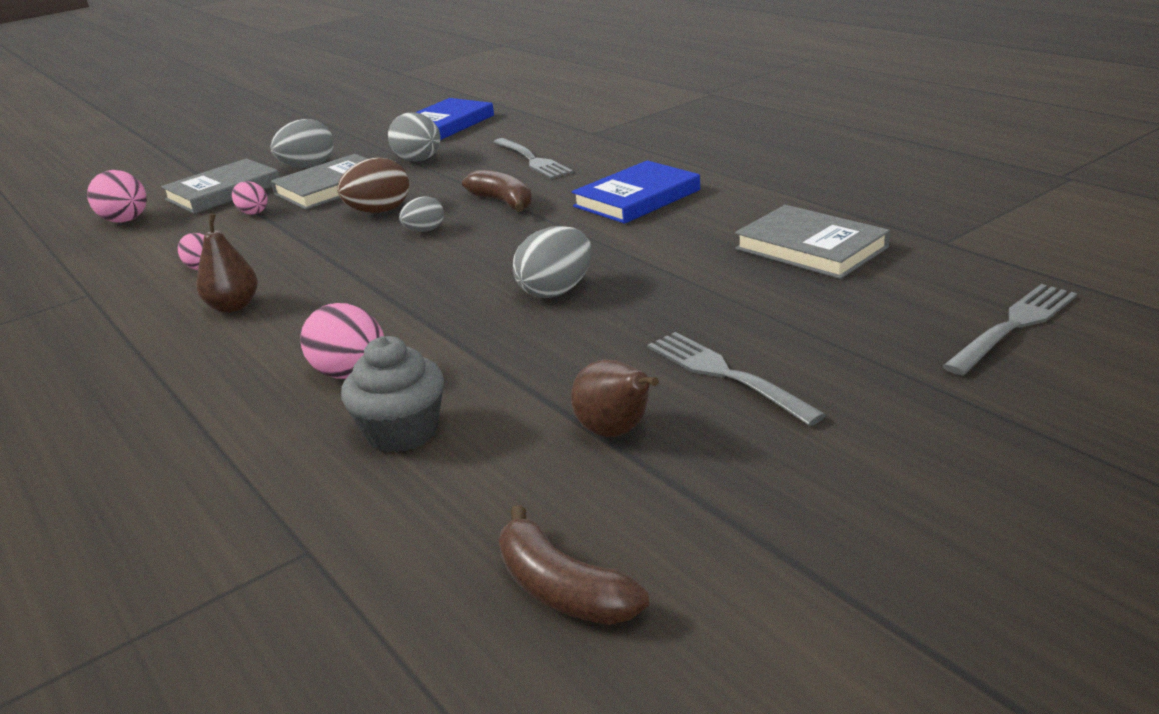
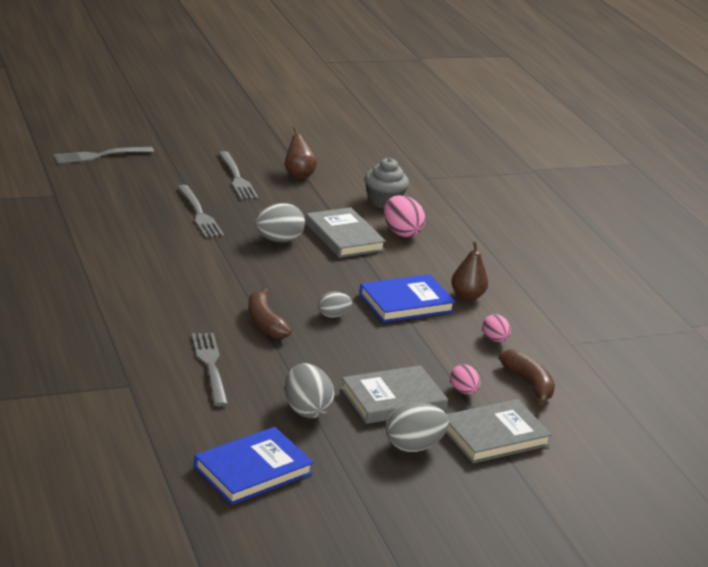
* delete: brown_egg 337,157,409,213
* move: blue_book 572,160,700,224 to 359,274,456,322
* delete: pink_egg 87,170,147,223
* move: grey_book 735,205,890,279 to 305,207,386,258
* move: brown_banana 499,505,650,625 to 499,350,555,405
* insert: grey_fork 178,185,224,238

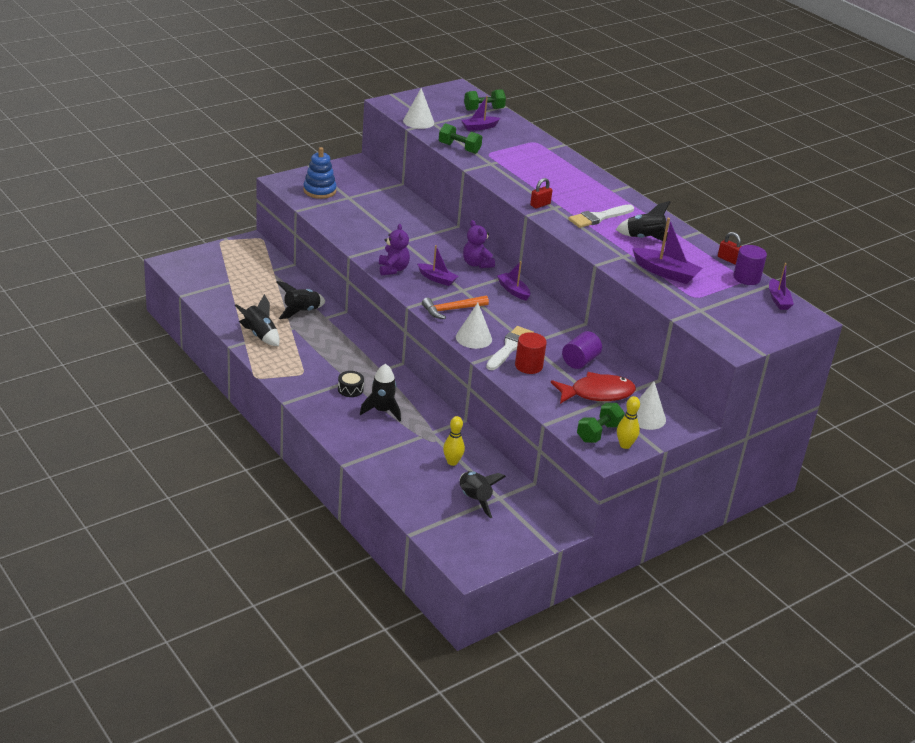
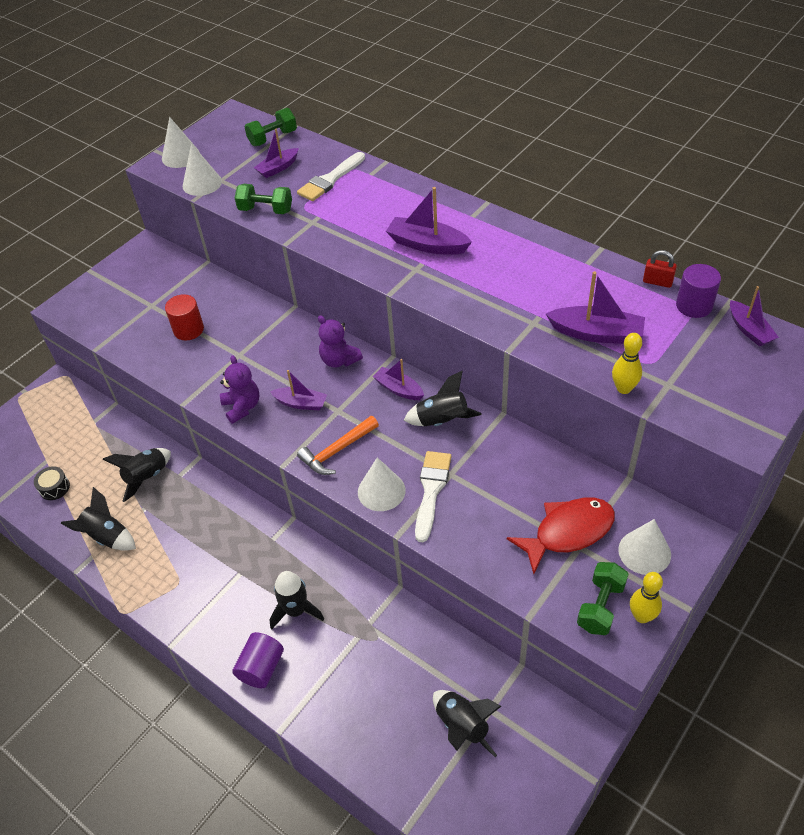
* delete: blue_stacking_toy 303,147,337,199
* delete: red_padlock 530,178,553,209
* move: black_rocket 616,201,671,241 to 404,371,482,426
* move: white_brush 569,204,634,228 to 297,152,365,201
* move: purple_cylinder 562,331,602,369 to 232,632,284,688
* move: red_cylinder 515,332,547,374 to 165,294,204,340
* move: black_drum 338,371,364,397 to 34,466,70,500
* move: yellow_bowling_pin 443,416,465,466 to 612,333,642,394
* insert: white_cone 162,117,200,168
* insert: purple_boat 386,187,472,255

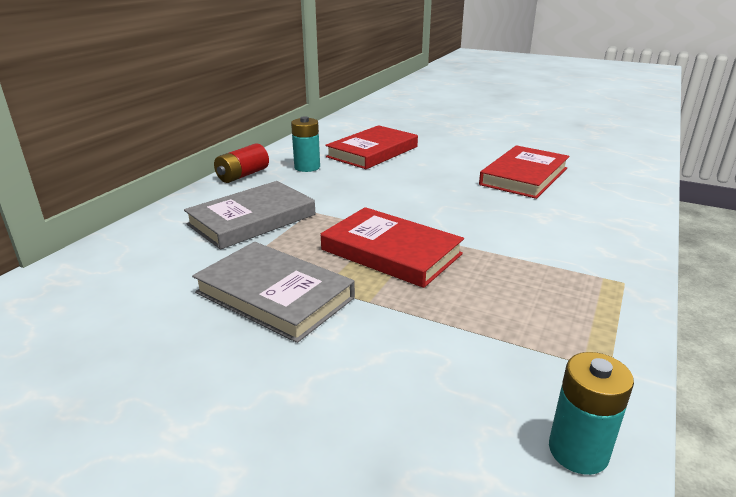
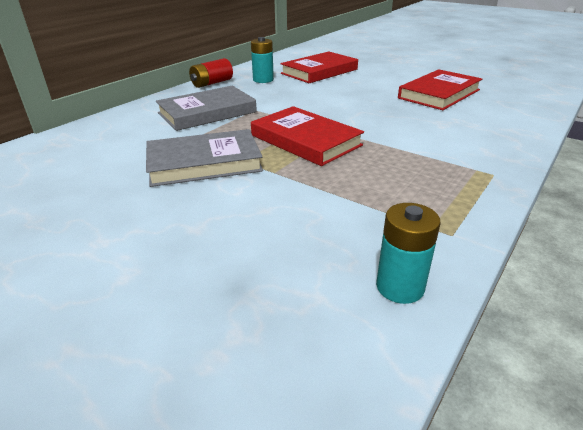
* rotate: grey_book 192,242,355,343 = 146,129,263,187 60 degrees counterclockwise

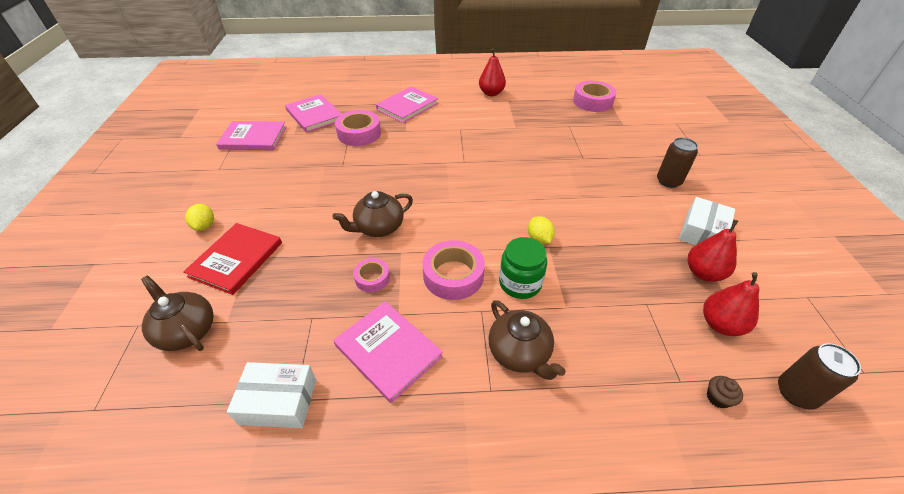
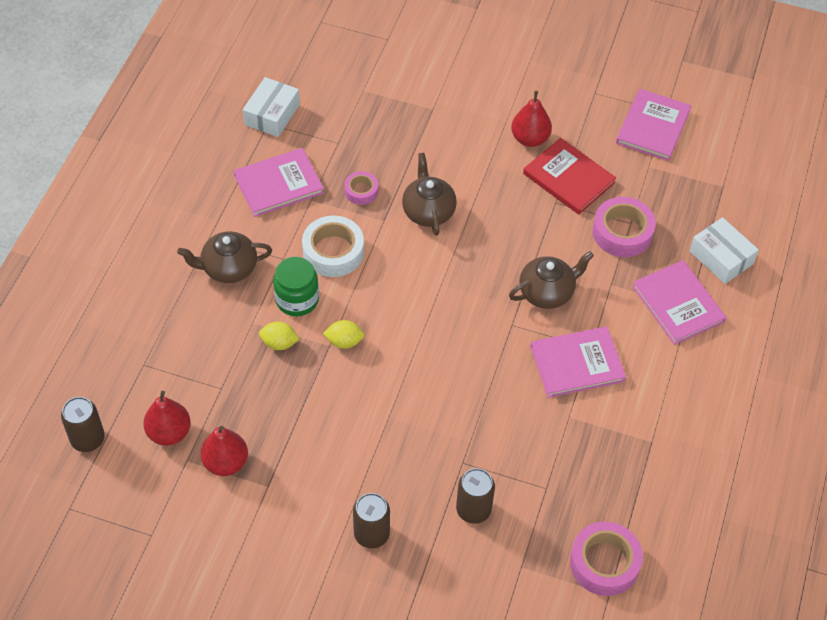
* move: red_pear 479,49,506,96 to 511,91,552,147
* move: pink_book 285,94,342,133 to 530,327,626,398
* move: white_box 679,197,735,245 to 690,217,759,284
* move: yellow_lemon 185,204,214,231 to 259,322,300,350
* move: red_book 183,223,282,295 to 523,138,616,214
* recolor: pink_tape 422,240,485,300 to white_tape 302,216,364,277
* move: brown_teapot 141,276,214,351 to 509,251,594,309
* delete: brown_cupcake 707,376,743,408
* insert: brown_can 456,468,495,524

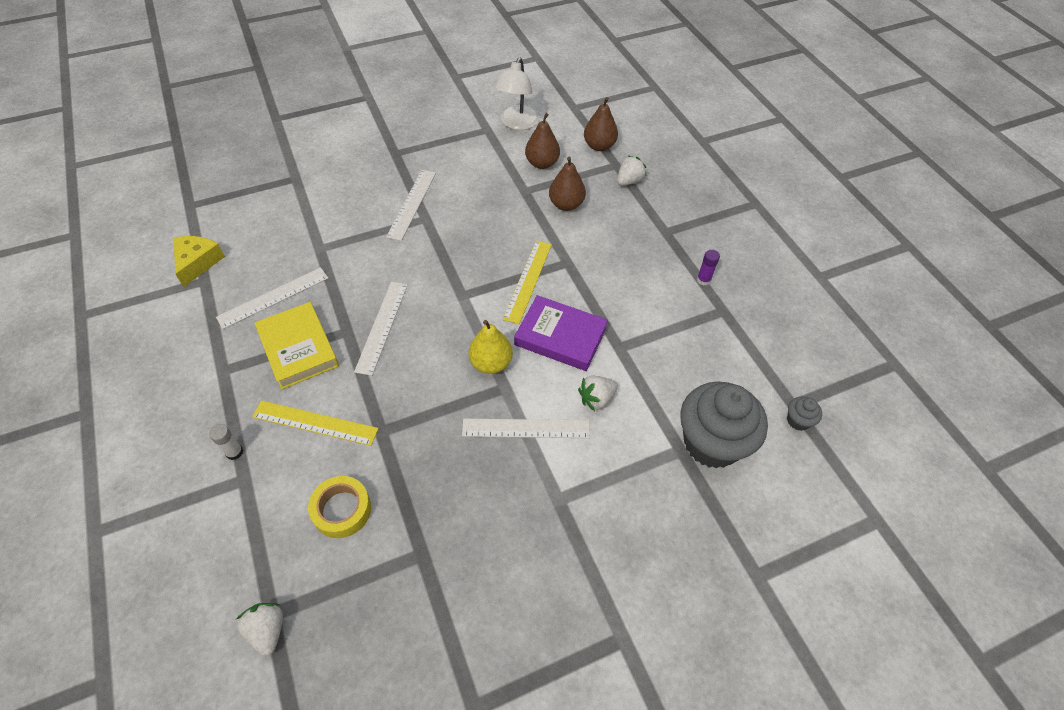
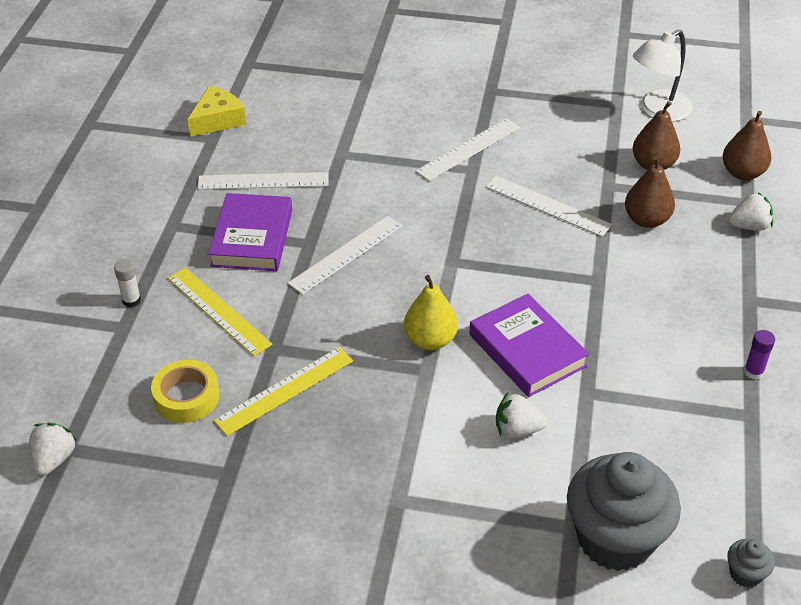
* move: yellow_ruler 502,240,552,324 to 213,347,353,436
* recolor: yellow_book 255,302,339,389 to purple_book 208,193,292,271
* move: white_ruler 462,419,590,438 to 486,176,612,237

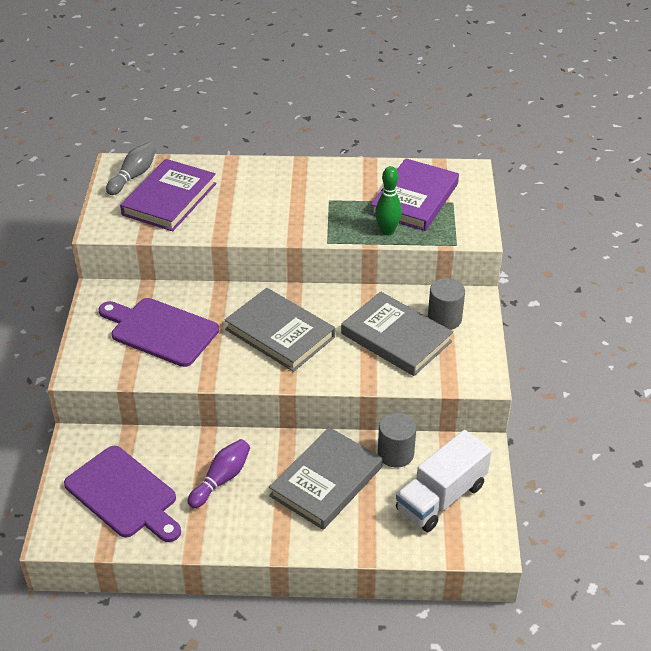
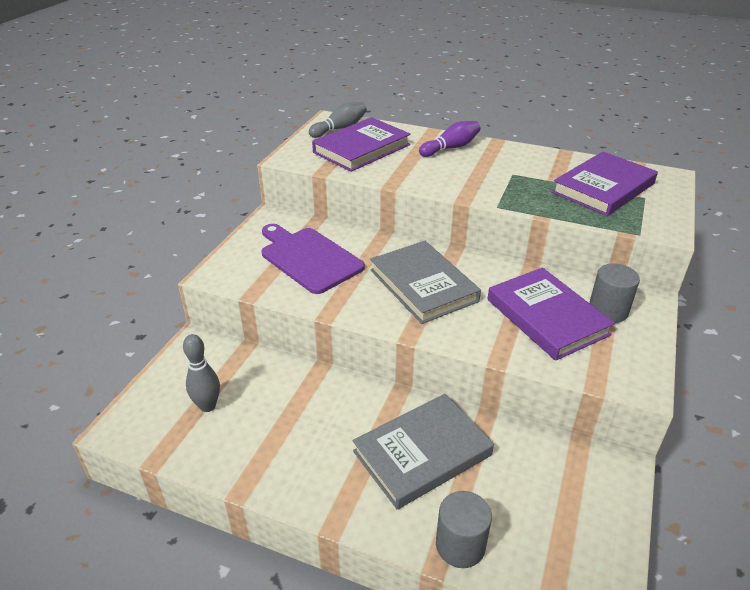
* delete: green_bowling_pin 375,166,402,235
* recolor: grey_book 341,291,453,376 to purple_book 487,267,615,361
* move: grey_cylinder 378,413,416,467 to 436,491,492,568
* delete: white_truck 396,430,492,532
* move: purple_bowling_pin 188,439,250,508 to 419,121,481,157
* replace: purple_cutting_board 64,446,181,542 to grey_bowling_pin 183,334,220,412

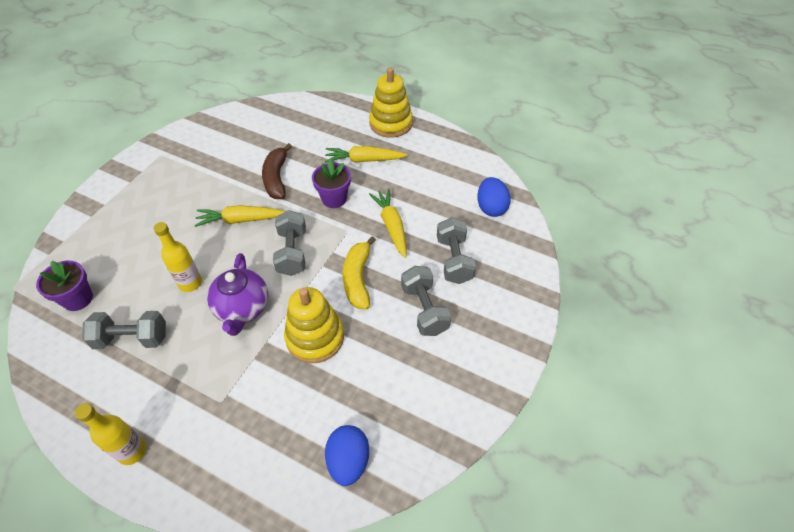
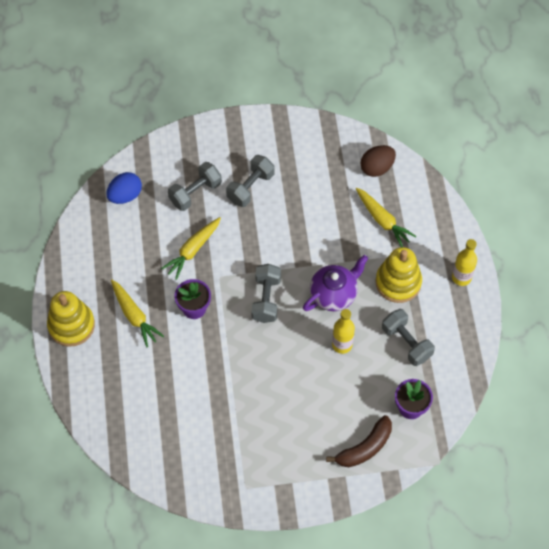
* move: brown_banana 262,143,292,199 to 326,415,392,467
* move: yellow_carrot 194,205,286,227 to 356,188,416,247
* rotate: grey_dumbbell 273,210,306,276 = 251,264,281,323 45 degrees counterclockwise
* delete: yellow_banana 343,236,376,309
* move: yellow_stacking_toy 284,287,344,363 to 375,247,422,303
* recolor: blue_egg 325,425,369,486 to brown_egg 361,145,396,177

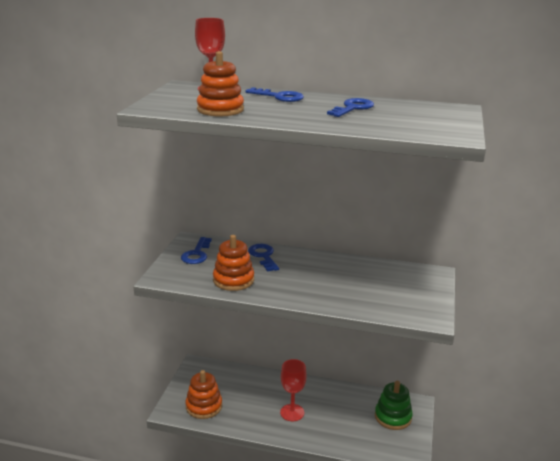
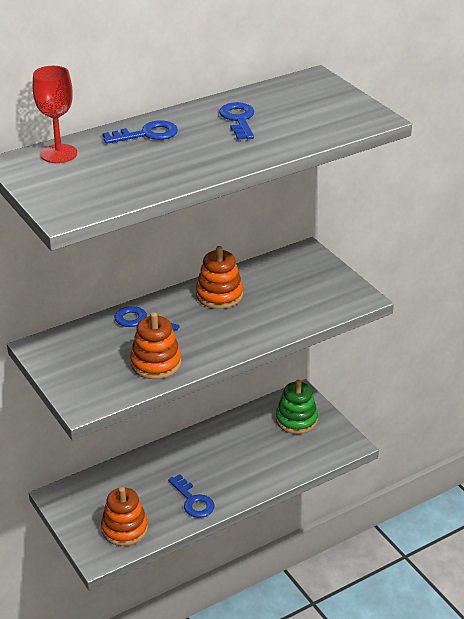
* move: orange_stacking_toy 197,51,244,116 to 196,246,243,309
* move: blue_key 181,237,212,264 to 168,474,215,518
* delete: red_goblet 280,359,307,421

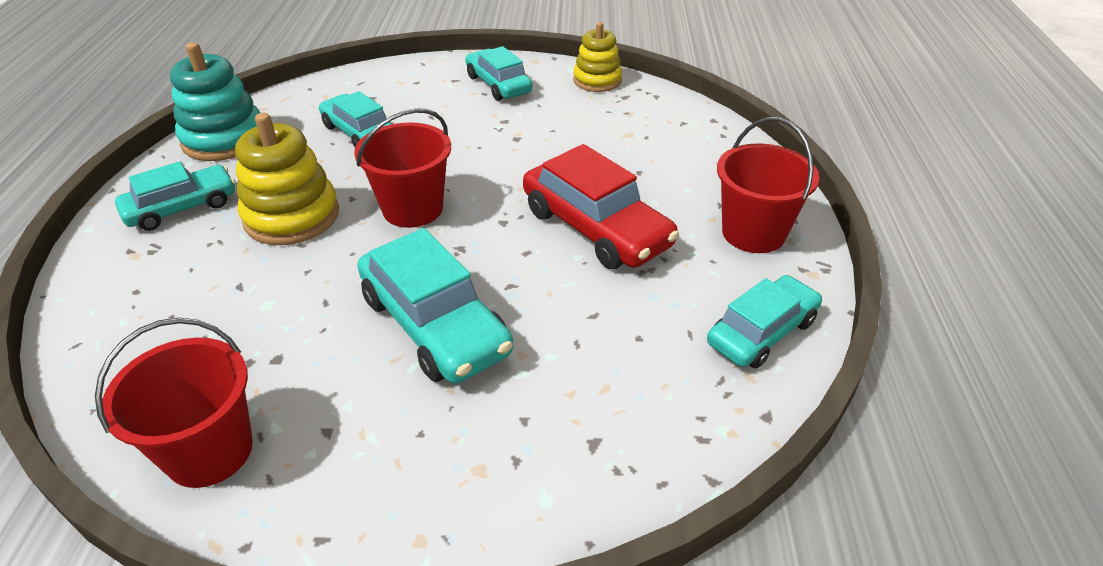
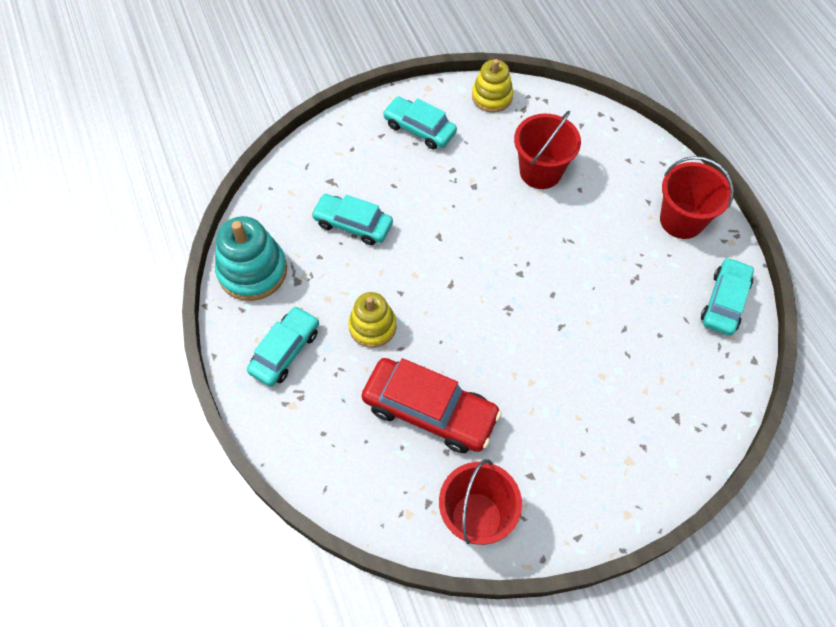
* move: red_bucket 354,108,451,228 to 514,111,581,189
* resize: yellow_stacking_toy 235,113,339,245 = 348,292,397,348 x0.66
* move: red_car 523,144,679,269 to 362,358,502,453
* delete: turquoise_car 357,228,513,384

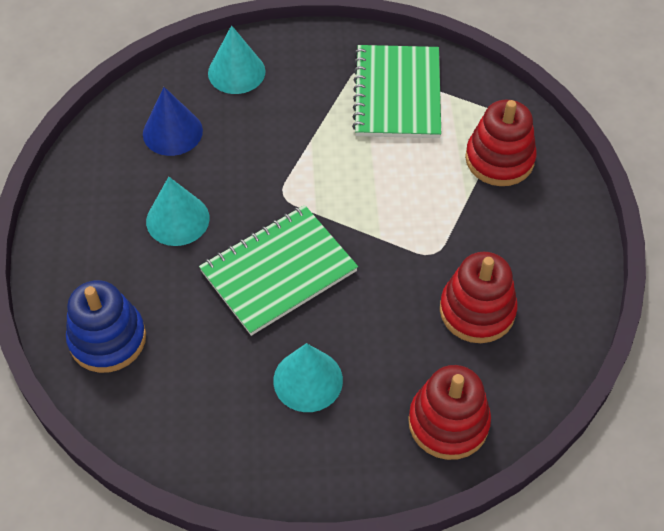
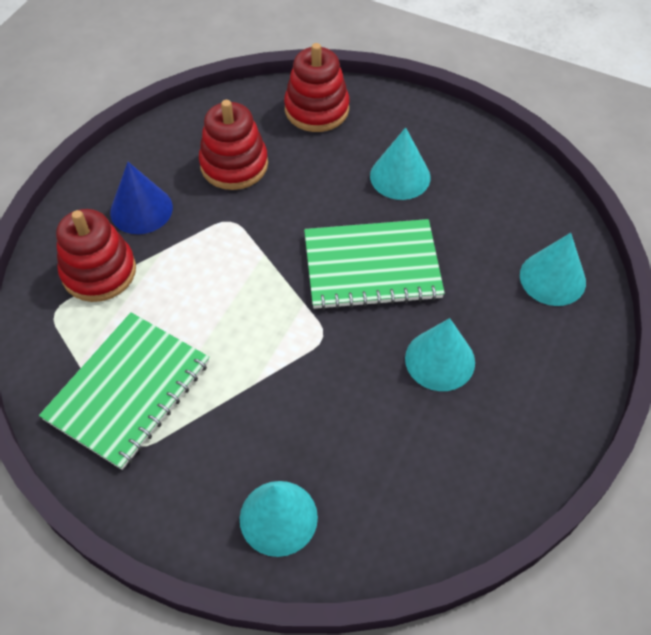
* move: blue_cone 143,87,203,156 to 110,162,173,234
* replace: blue_stacking_toy 66,280,146,373 to turquoise_cone 520,233,586,306

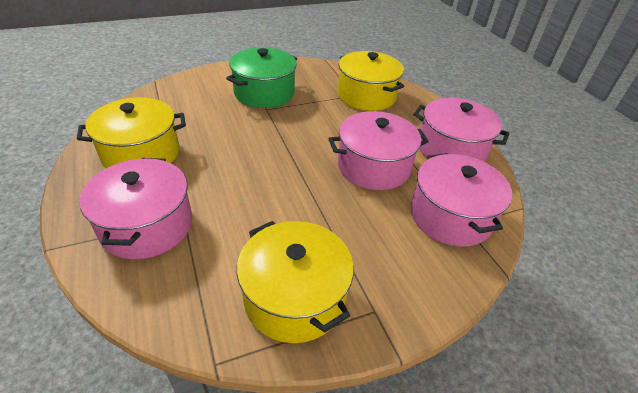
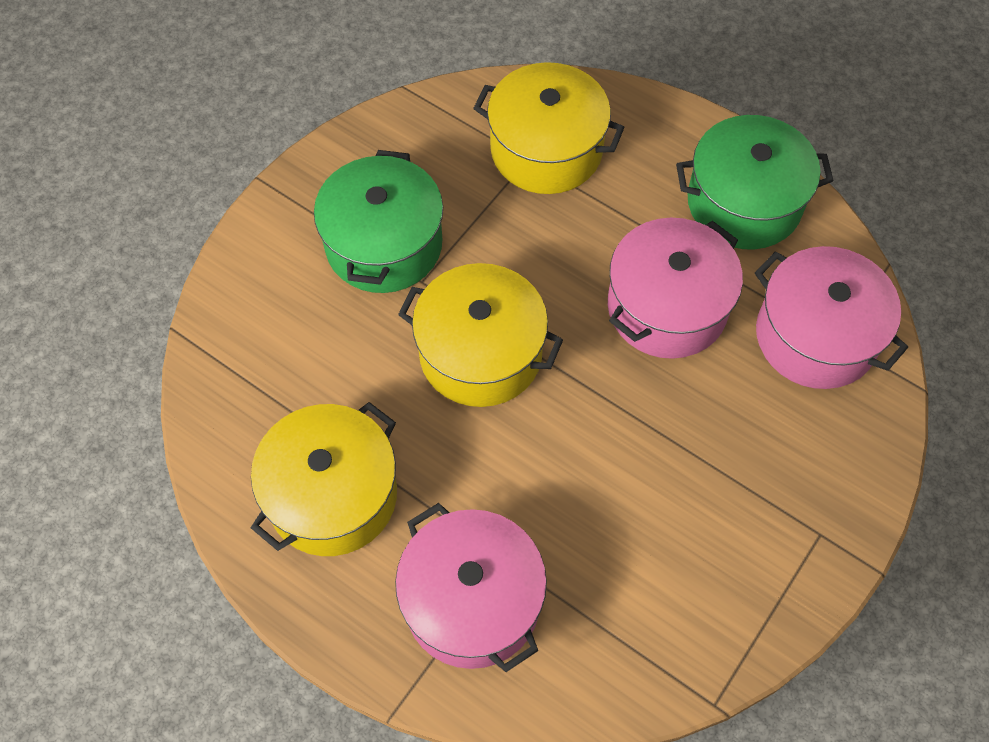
* recolor: pink_pot 413,97,510,162 to green_pot 676,115,834,249
* move: yellow_pot 237,221,354,343 to 398,263,563,407

